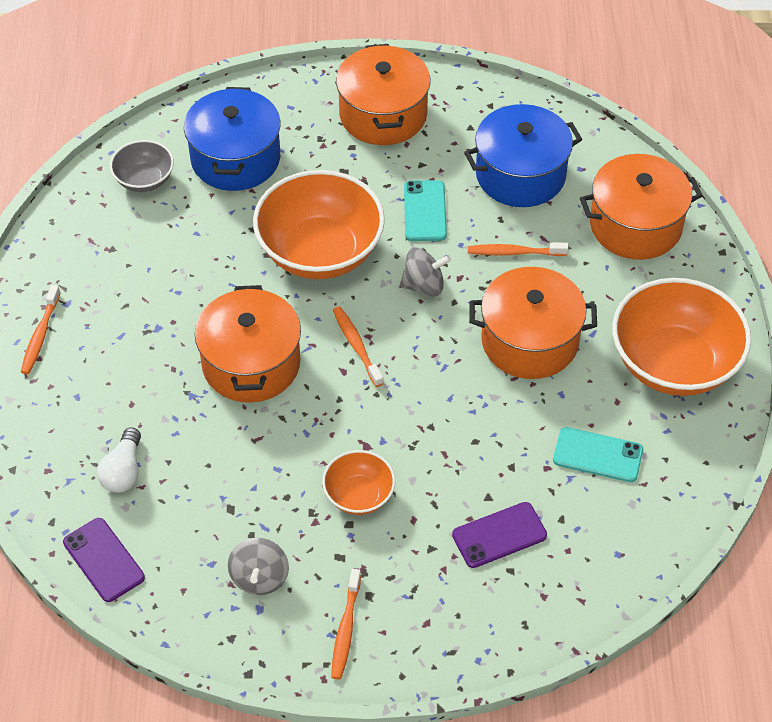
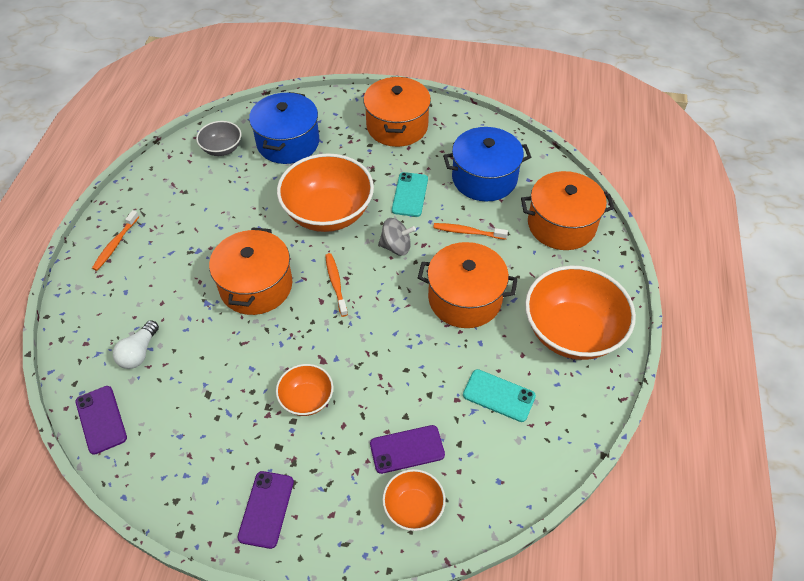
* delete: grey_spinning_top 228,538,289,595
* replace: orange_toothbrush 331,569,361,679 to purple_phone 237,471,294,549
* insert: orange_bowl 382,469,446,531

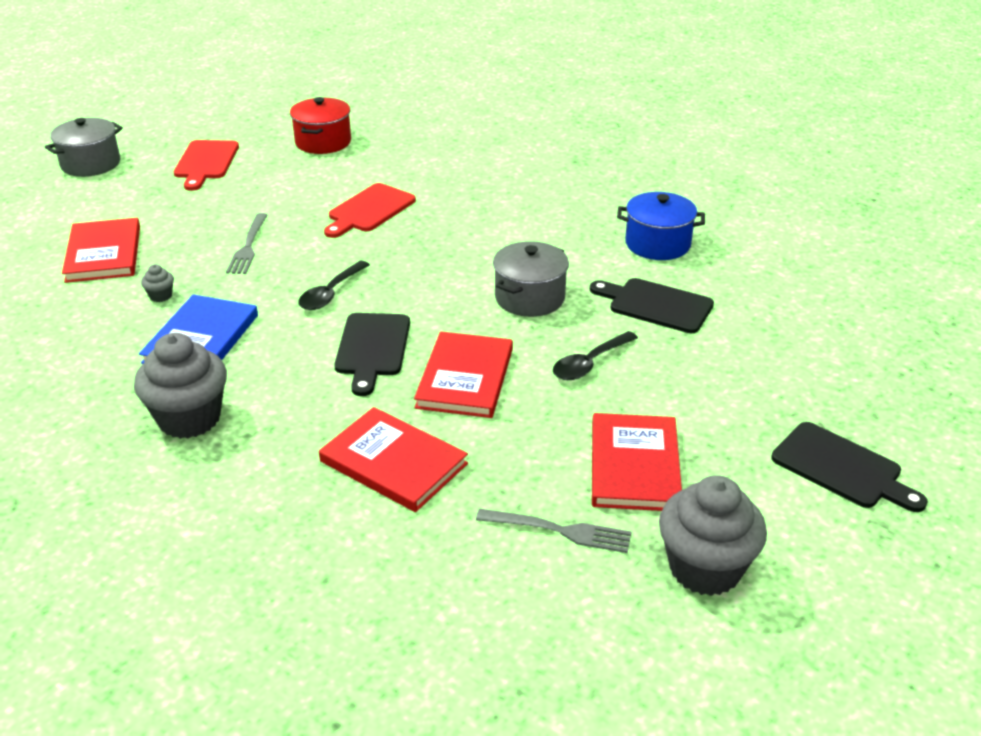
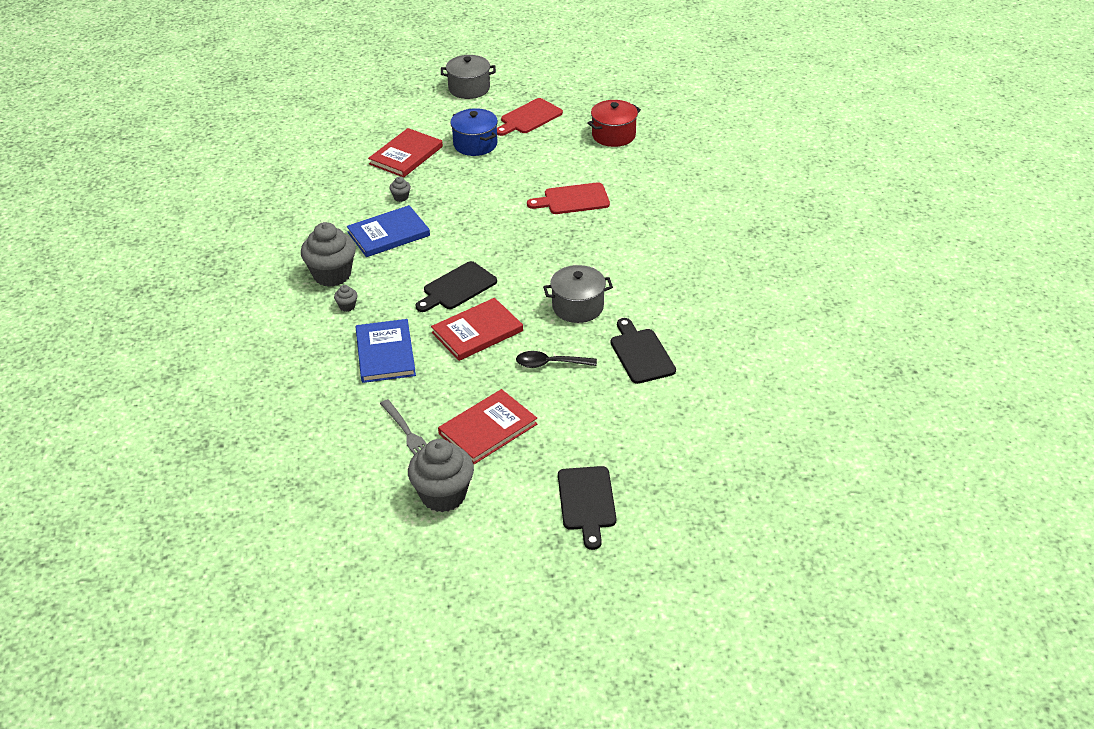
* move: blue_pot 617,192,705,260 to 450,108,498,156
* delete: grey_fork 226,213,268,274
* delete: black_spoon 298,261,370,310
* recolor: red_book 319,407,468,512 to blue_book 356,319,416,383
* insert: grey_cupcake 334,285,357,312

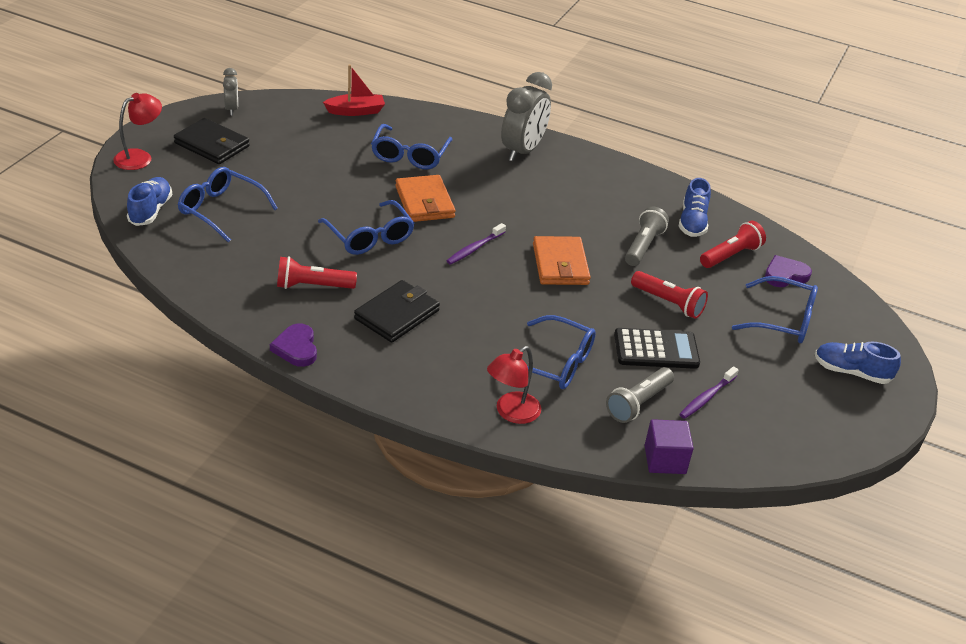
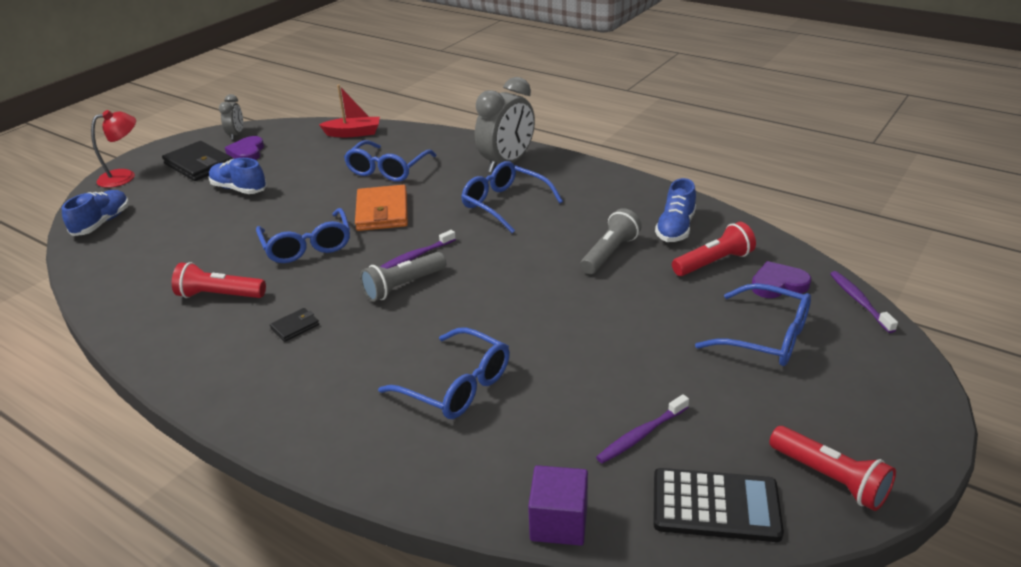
* move: blue_glasses 178,167,278,243 to 461,161,563,233
* delete: orange_wallet 533,236,591,285
* move: red_flashlight 631,271,708,319 to 769,426,896,511
* resize: black_wallet 354,280,440,343 = 270,308,319,342 x0.49
* move: purple_heart 270,323,317,367 to 225,136,264,160
* move: black_calculator 614,328,700,369 to 653,468,784,542
* move: blue_shoe 815,342,901,384 to 209,158,267,194
* delete: red_lamp 487,346,541,424
* move: grey_flashlight 606,367,674,423 to 360,252,446,302
* insert: purple_toothbrush 830,271,898,333

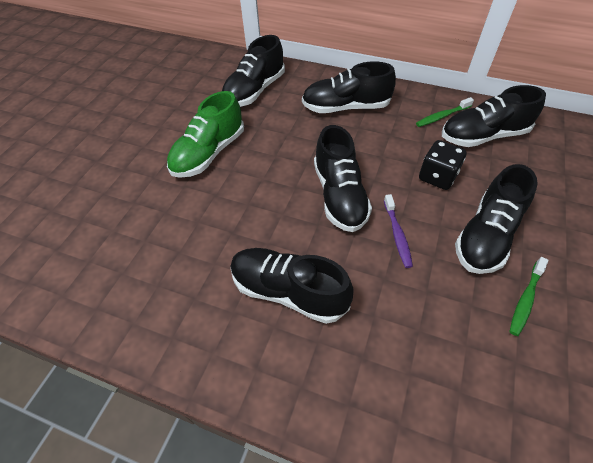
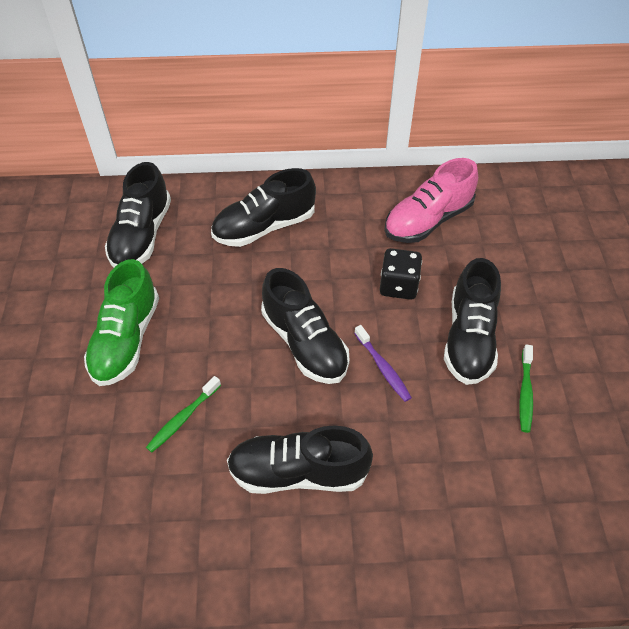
* recolor: black_shoe 442,85,546,147 to pink_shoe 384,158,478,243
* move: green_toothbrush 416,97,474,127 to 146,376,221,453

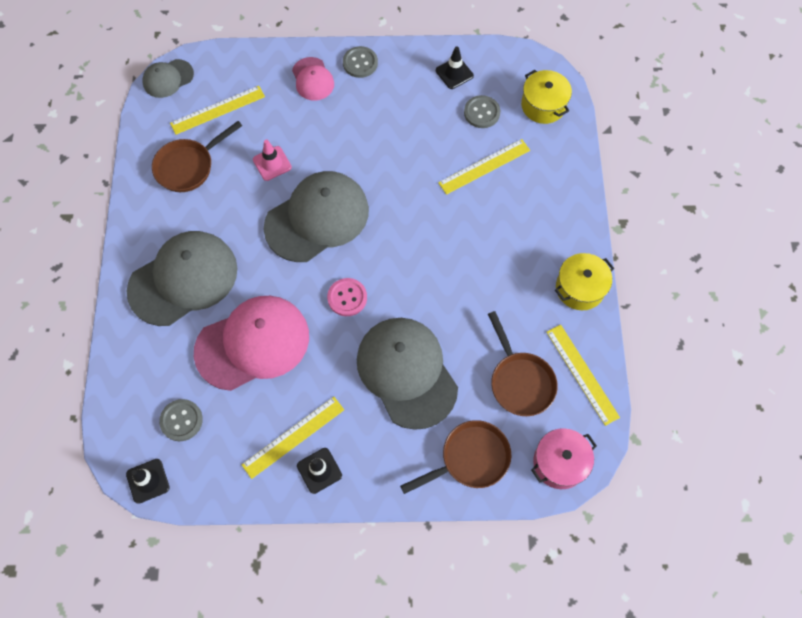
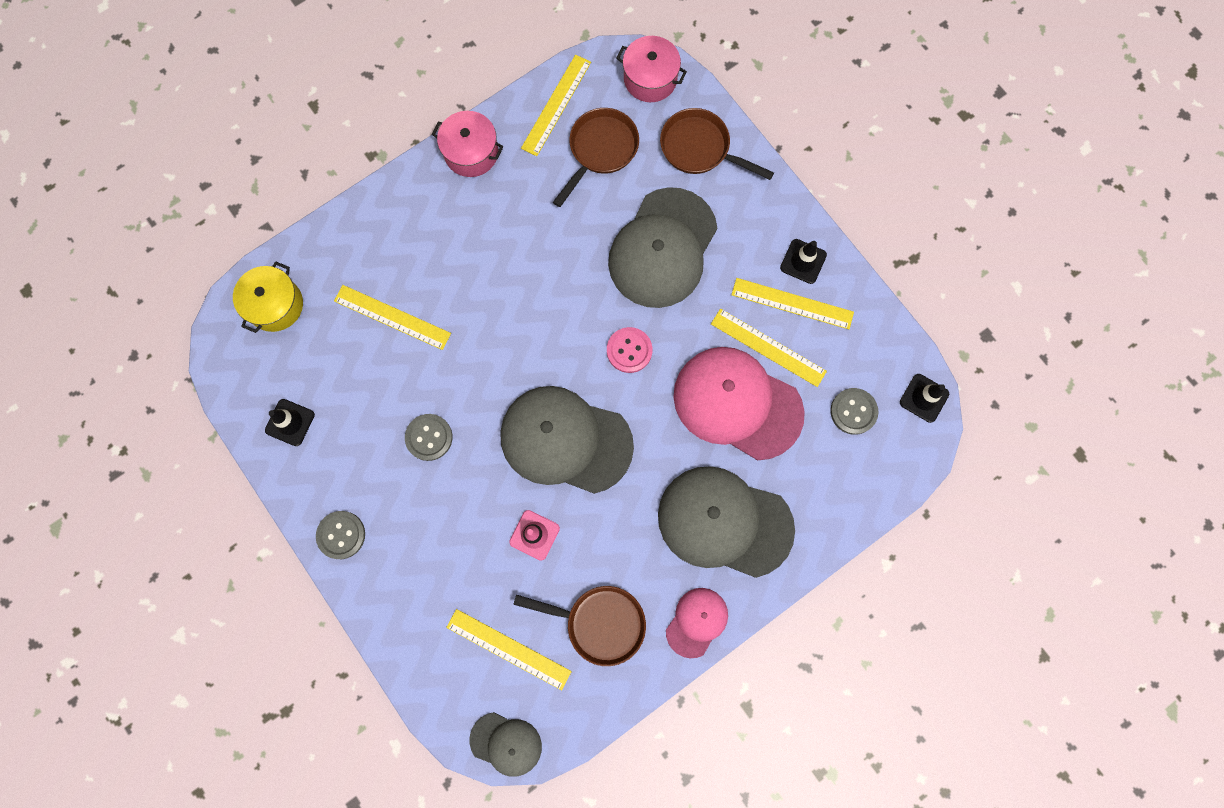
* move: pink_cap 292,57,334,101 to 666,588,728,658
* move: grey_button 464,95,500,128 to 405,414,453,461
* recolor: yellow_pot 555,253,614,310 to pink_pot 432,111,503,177
* insert: yellow_ruler 711,309,827,387

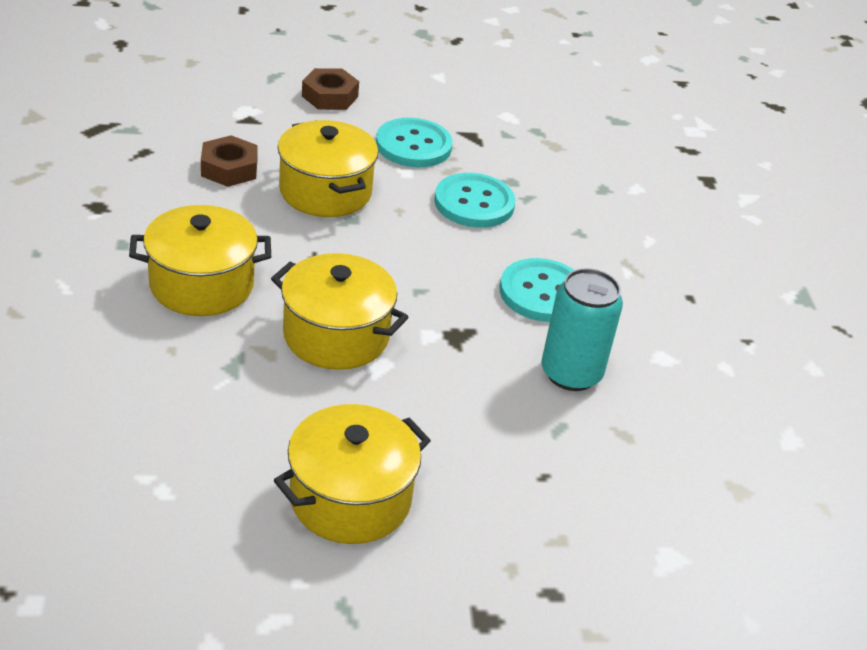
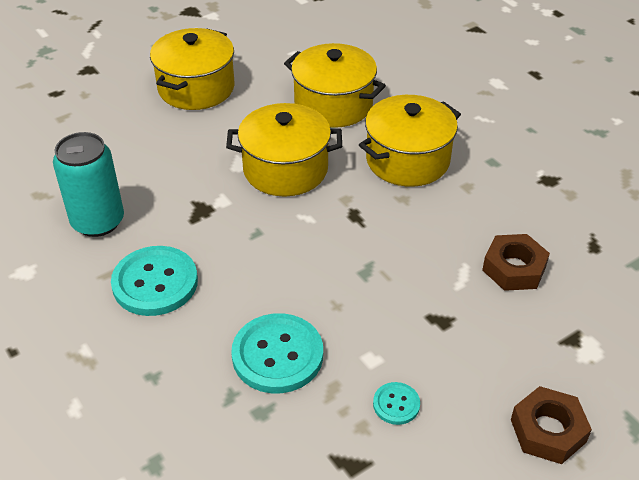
* resize: turquoise_button 376,118,453,167 = 373,382,420,425 x0.49
* move: yellow_pot 278,120,378,217 to 284,43,386,128

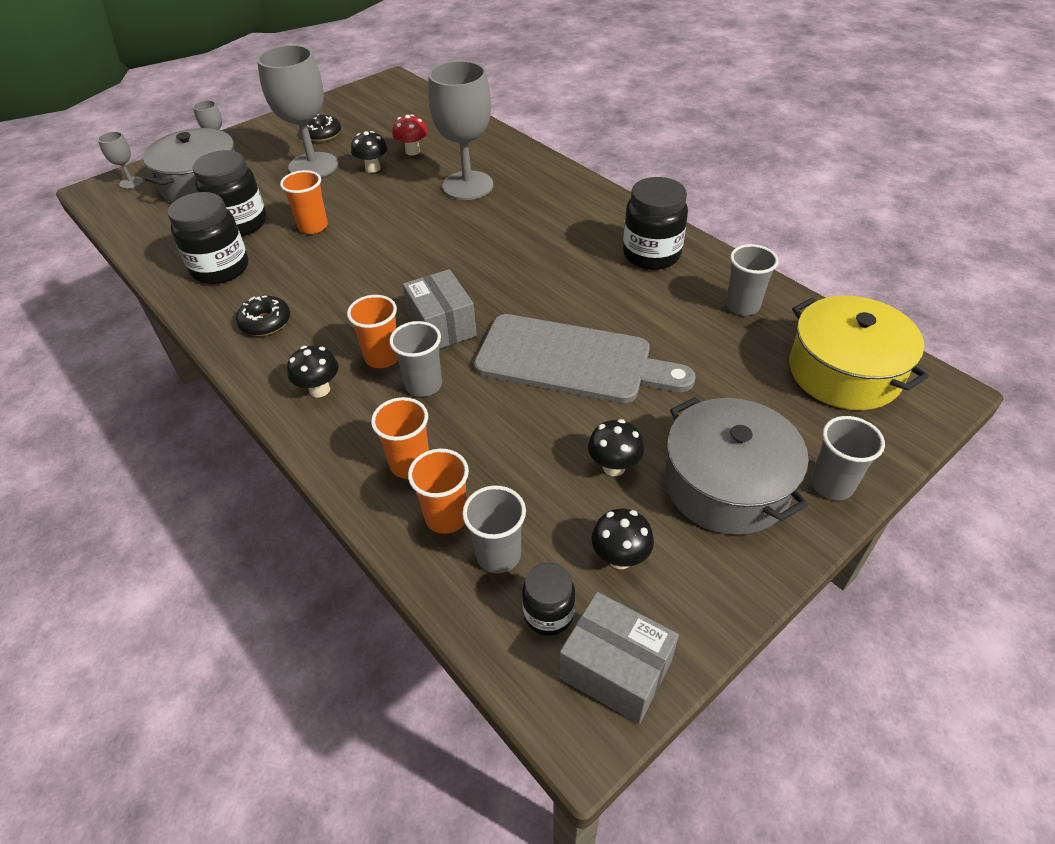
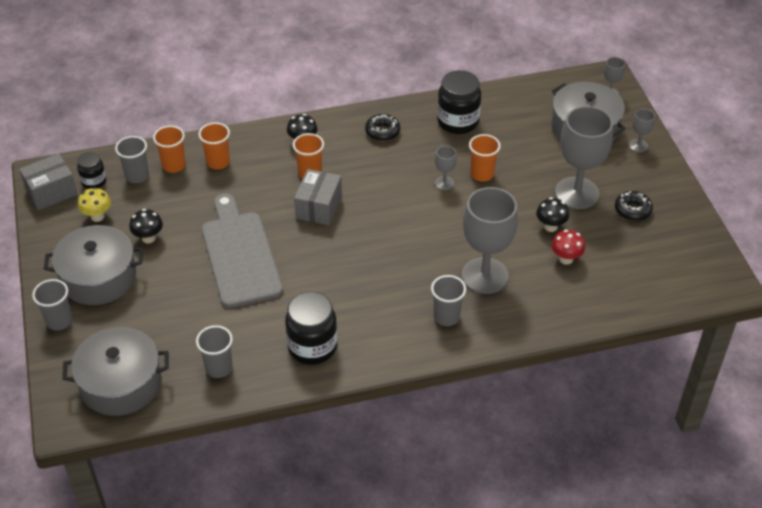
* delete: black_jar 193,150,266,237
* rotate: grey_box 403,269,477,349 = 294,169,342,225 75 degrees counterclockwise
* recolor: yellow_pot 789,296,929,410 to grey_pot 62,327,169,416
* rotate: grey_cutting_board 474,314,696,403 = 202,193,283,308 120 degrees clockwise
* move: grey_cup 389,321,442,397 to 431,275,466,326
* recolor: black_mushroom 591,509,654,569 to yellow_mushroom 78,187,111,222
* insert: grey_goblet 435,146,457,190

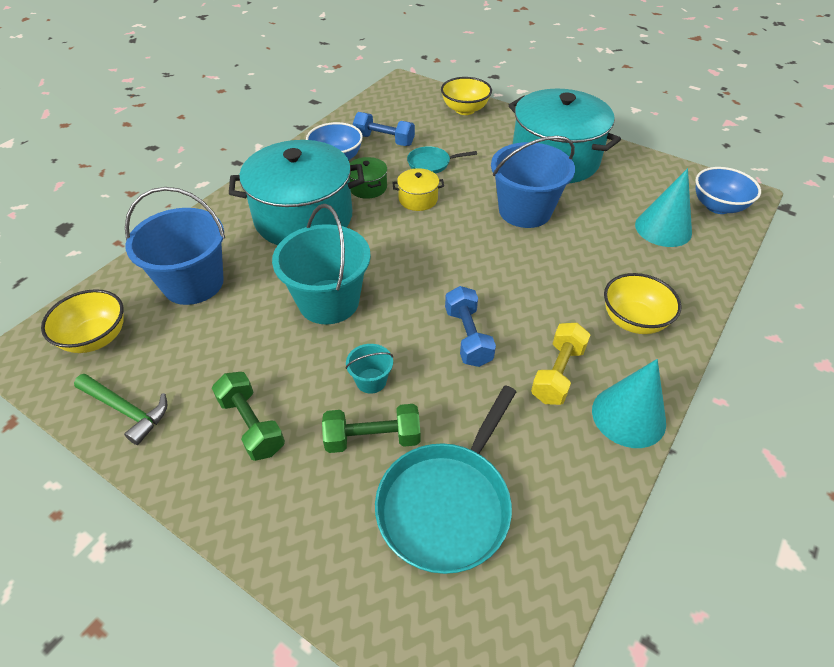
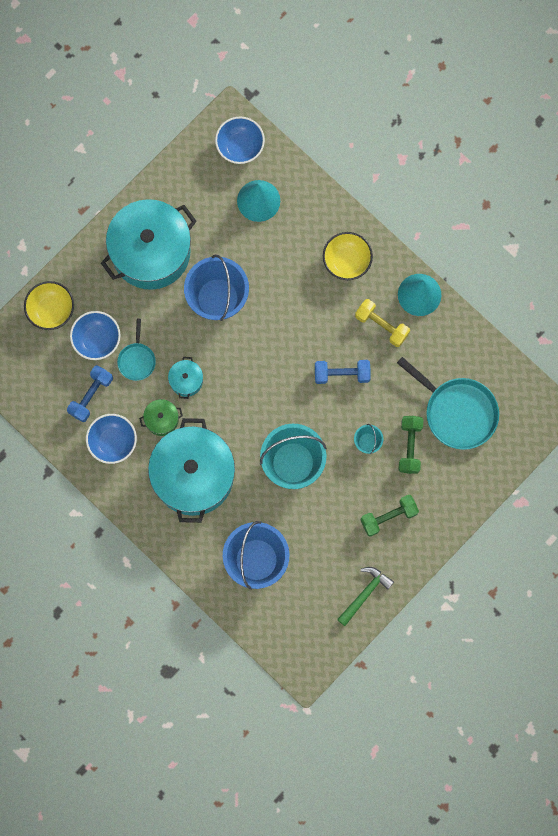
* recolor: yellow_pot 392,168,444,211 to turquoise_pot 168,357,203,399
* delete: yellow_bowl 41,289,124,353
* insert: blue_bowl 70,311,121,360

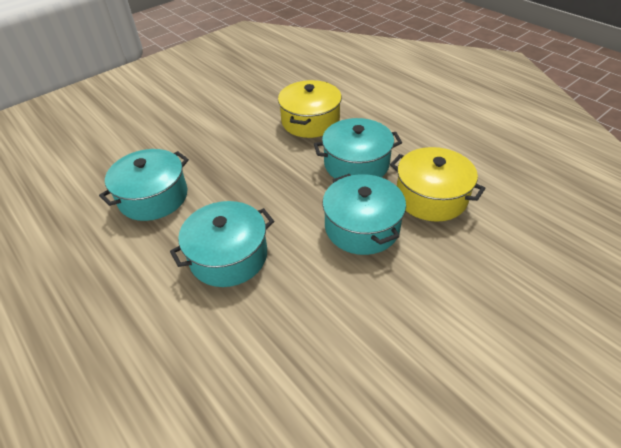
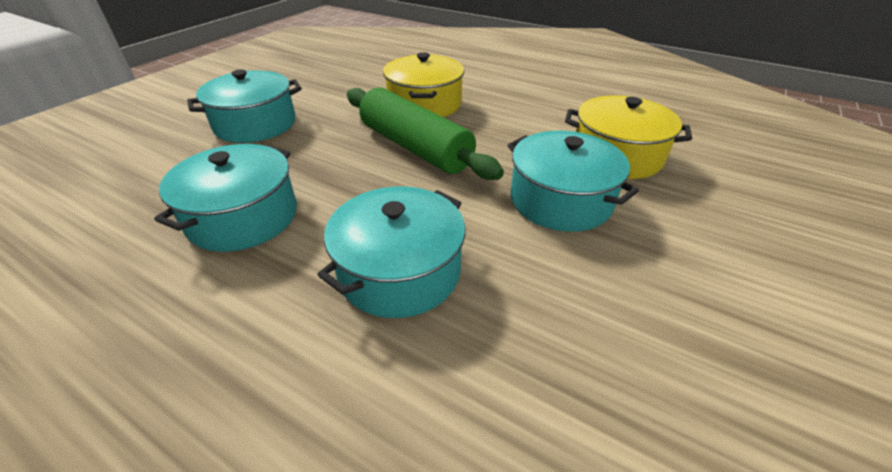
* move: turquoise_pot 314,118,402,178 to 187,70,302,143
* insert: green_rolling_pin 347,87,504,180

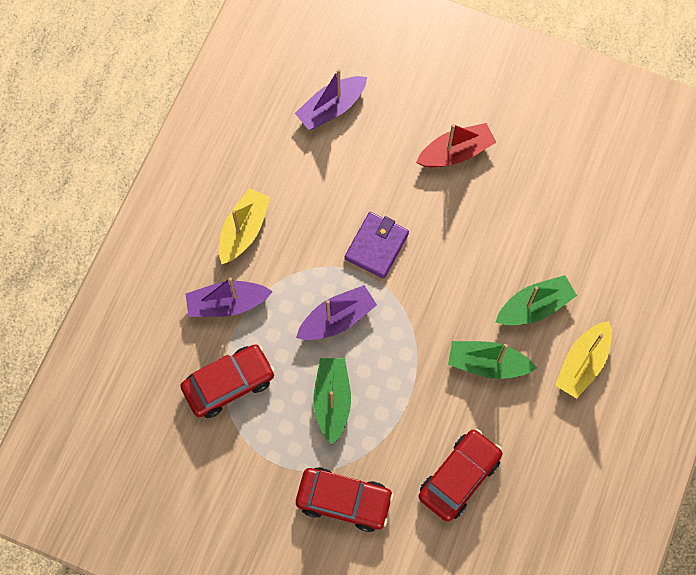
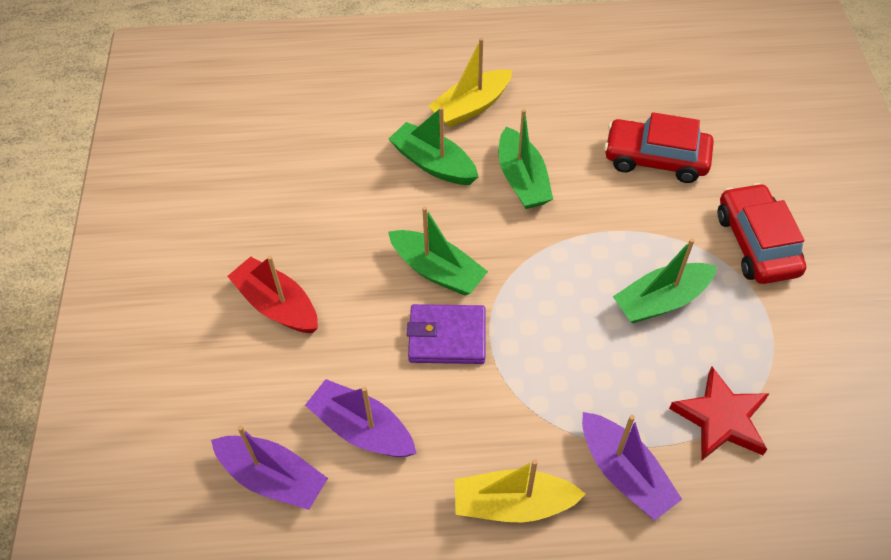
* move: purple_boat 296,285,377,340 to 305,379,417,457
* rotate: yellow_boat 555,321,612,399 = 428,38,512,127 135 degrees clockwise
* replace: red_car 180,344,275,418 to red_star 669,367,770,461
* insert: green_boat 388,206,488,296

